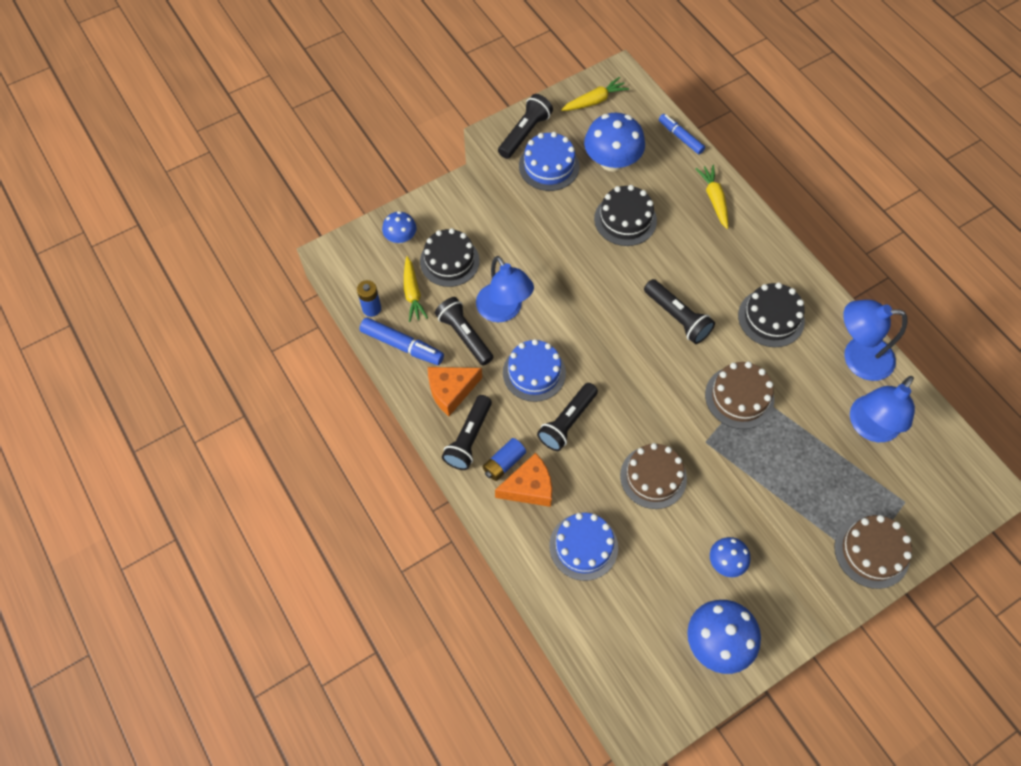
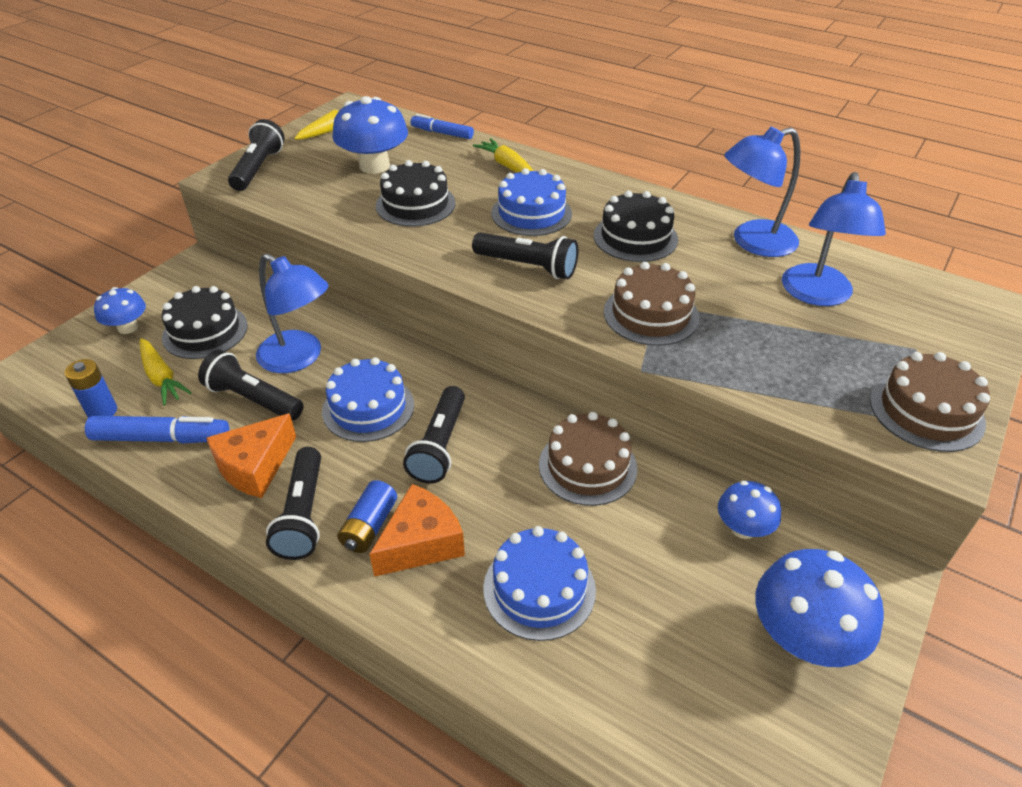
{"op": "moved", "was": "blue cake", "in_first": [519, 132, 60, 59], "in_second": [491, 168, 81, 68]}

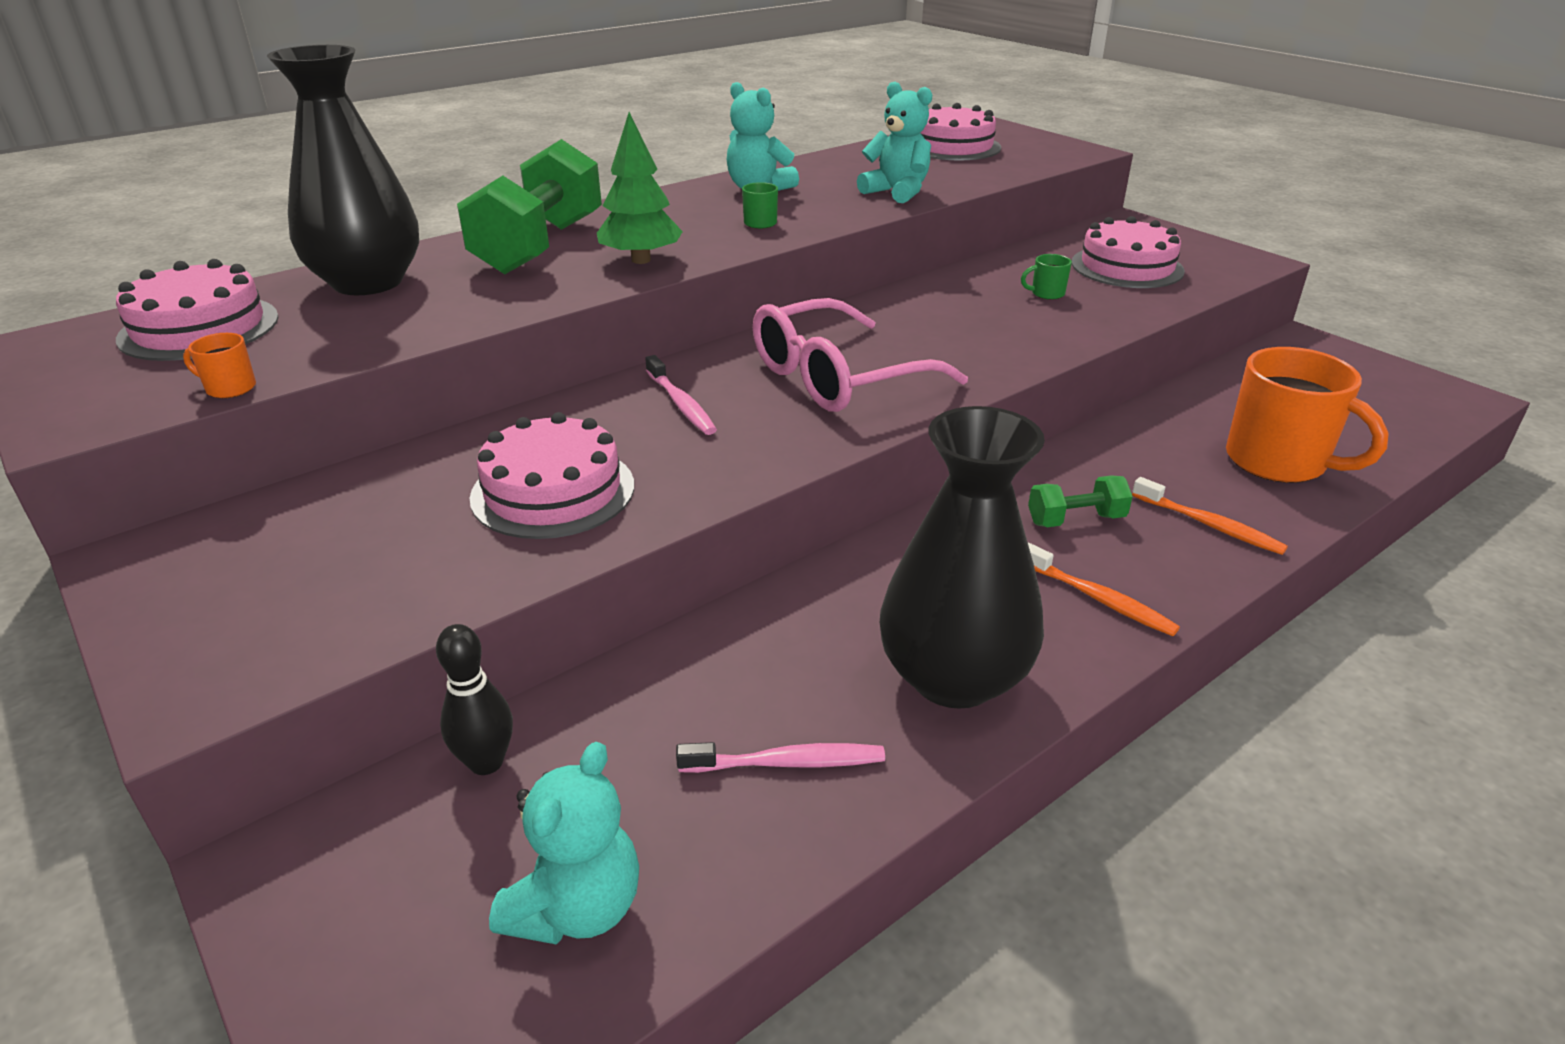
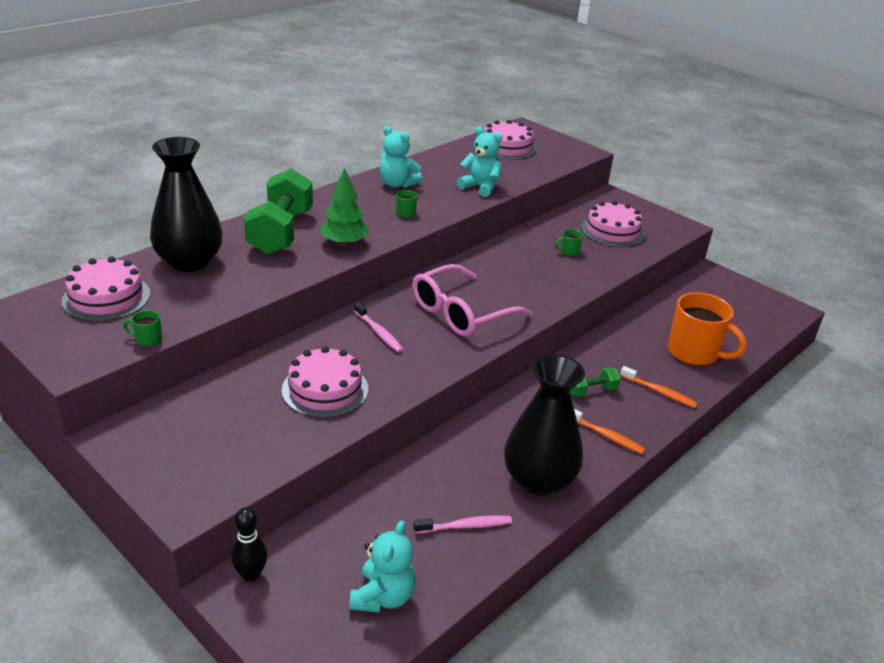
{"op": "recoloured", "was": "orange mug", "now": "green mug", "in_first": [183, 333, 73, 65], "in_second": [123, 310, 39, 36]}
{"op": "moved", "was": "black bowling pin", "in_first": [436, 624, 77, 151], "in_second": [231, 507, 37, 75]}

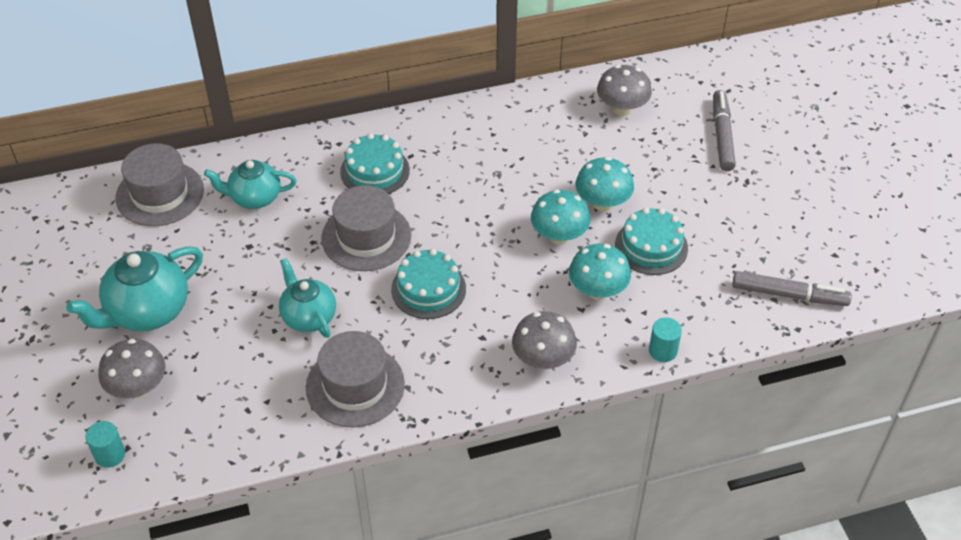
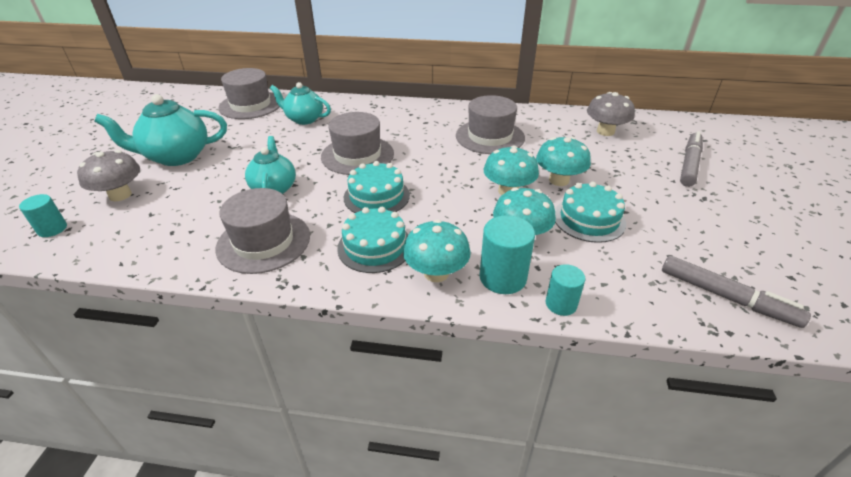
{"op": "moved", "was": "turquoise cake", "in_first": [340, 133, 70, 61], "in_second": [337, 207, 72, 66]}
{"op": "recoloured", "was": "grey mushroom", "now": "turquoise mushroom", "in_first": [512, 311, 65, 58], "in_second": [403, 219, 68, 63]}
{"op": "added", "now": "grey hat", "in_second": [456, 95, 69, 59]}
{"op": "added", "now": "turquoise cylinder", "in_second": [480, 215, 55, 79]}

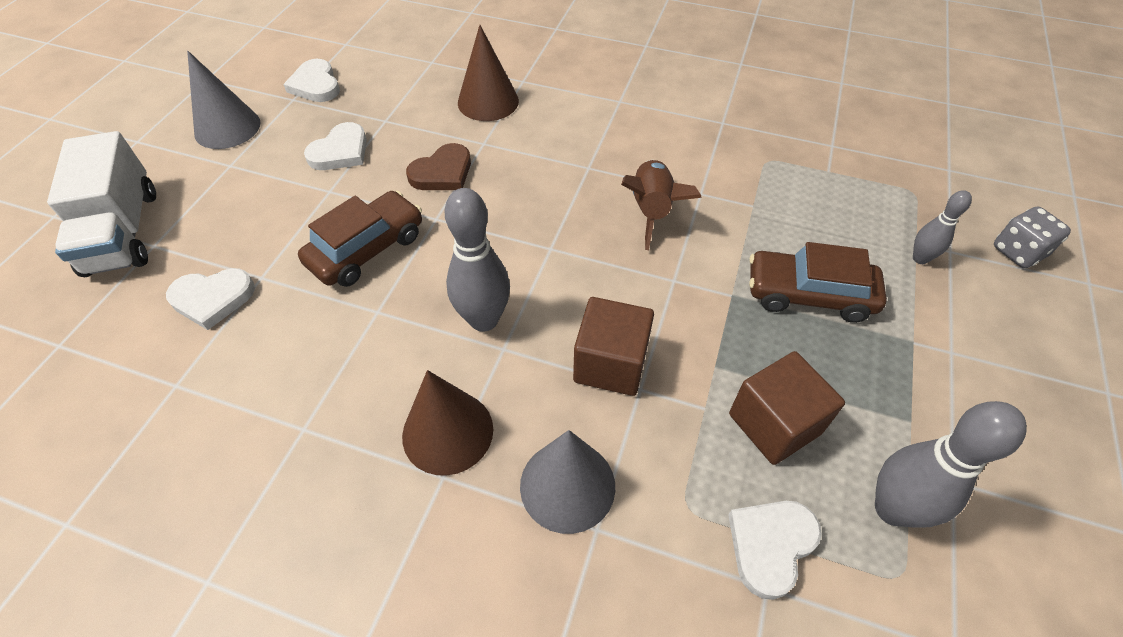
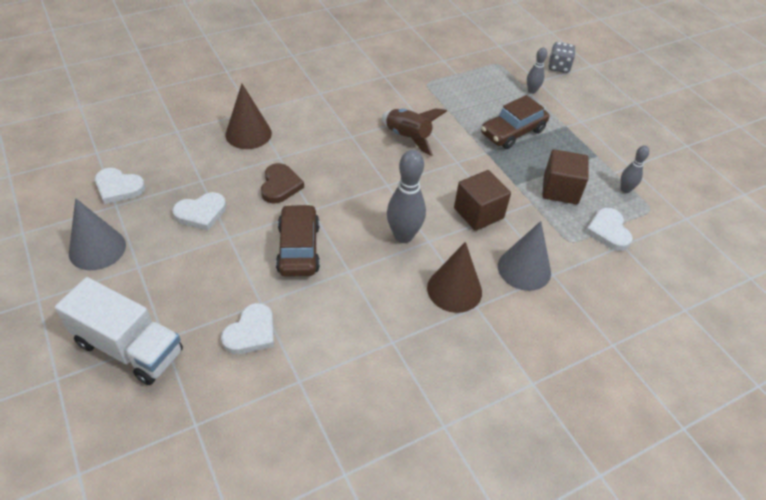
{"op": "turned", "was": "white heart", "in_first": [304, 122, 63, 48], "in_second": [173, 192, 53, 38], "clockwise": 75}
{"op": "resized", "was": "grey bowling pin", "in_first": [875, 401, 152, 127], "in_second": [621, 145, 28, 48], "ratio": 0.56}

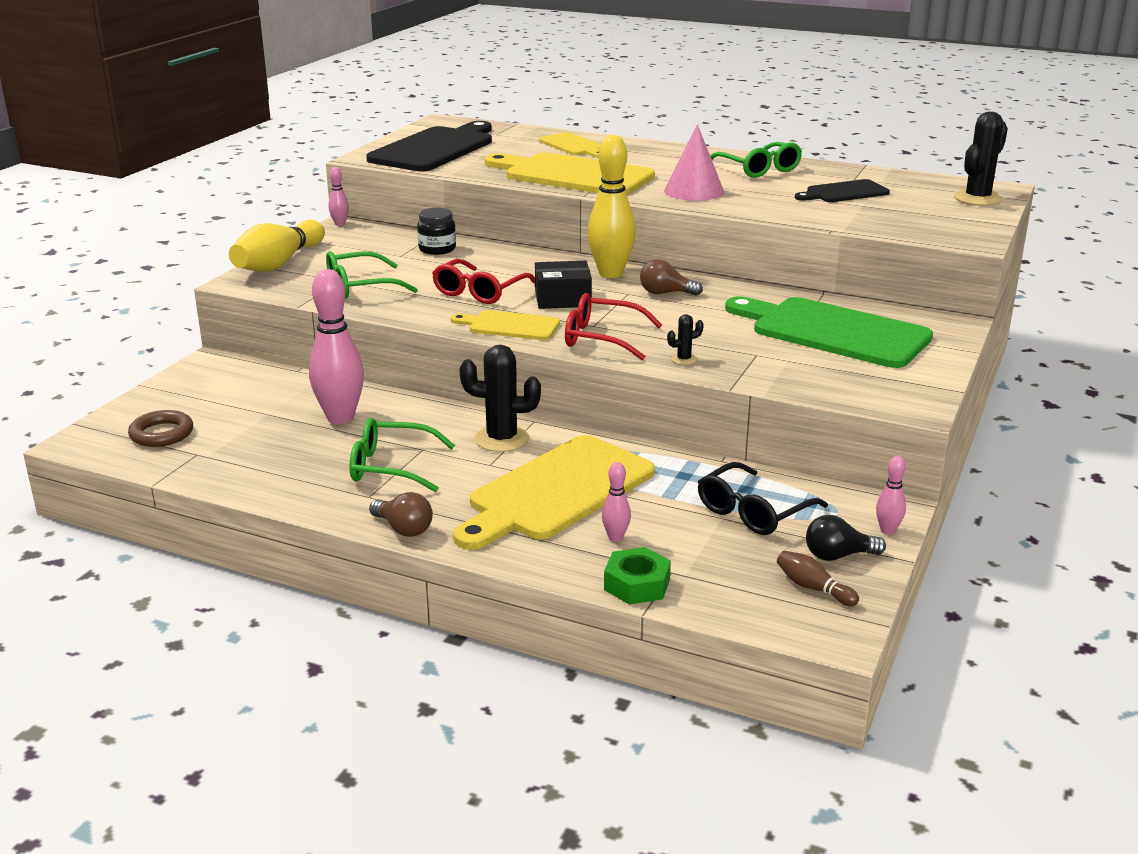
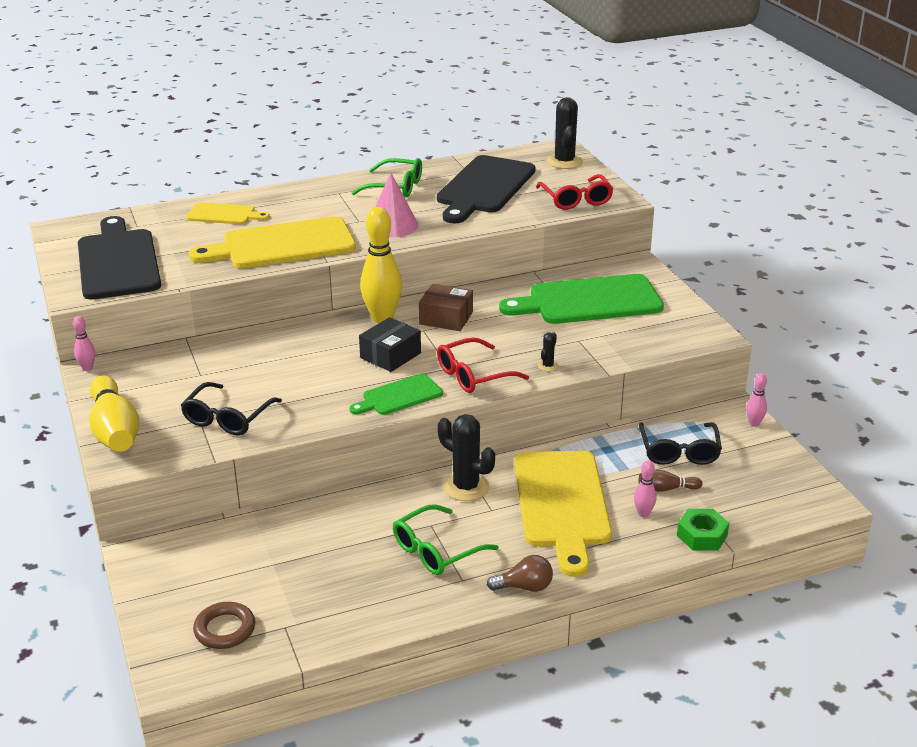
{"op": "recoloured", "was": "green glasses", "now": "black glasses", "in_first": [326, 251, 92, 48], "in_second": [181, 382, 101, 53]}
{"op": "recoloured", "was": "yellow cutting board", "now": "green cutting board", "in_first": [451, 310, 109, 30], "in_second": [349, 374, 94, 41]}
{"op": "replaced", "was": "brown light bulb", "now": "brown box", "in_first": [640, 259, 63, 37], "in_second": [419, 284, 54, 47]}
{"op": "resized", "was": "black cutting board", "in_first": [795, 179, 95, 23], "in_second": [437, 155, 98, 68], "ratio": 1.89}
{"op": "turned", "was": "black cactus", "in_first": [459, 345, 82, 107], "in_second": [438, 414, 57, 87], "clockwise": 75}
{"op": "moved", "was": "red glasses", "in_first": [432, 259, 103, 45], "in_second": [536, 174, 78, 36]}
{"op": "moved", "was": "brown bowling pin", "in_first": [777, 550, 82, 56], "in_second": [639, 470, 63, 21]}
{"op": "removed", "was": "pink bowling pin", "in_first": [309, 269, 55, 155]}
{"op": "removed", "was": "black jar", "in_first": [417, 208, 39, 47]}
{"op": "removed", "was": "black light bulb", "in_first": [806, 515, 80, 46]}

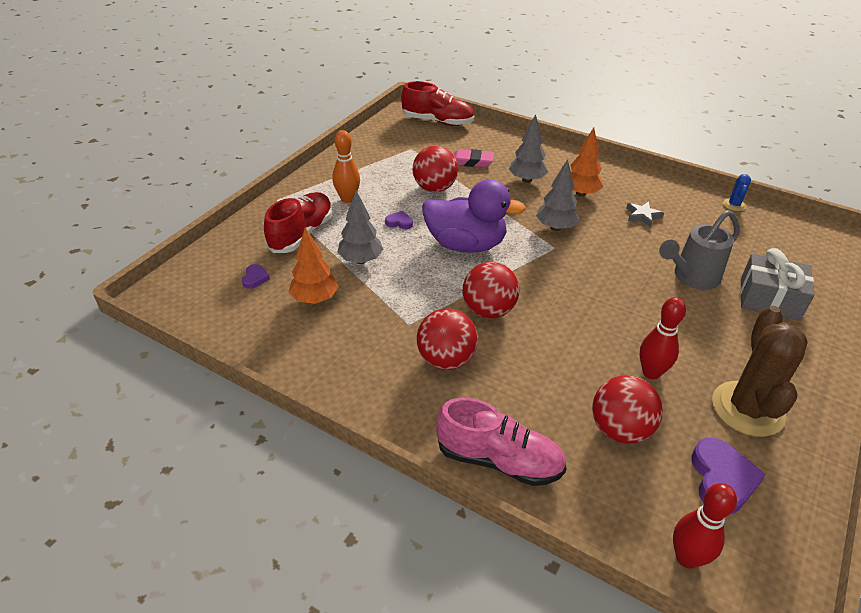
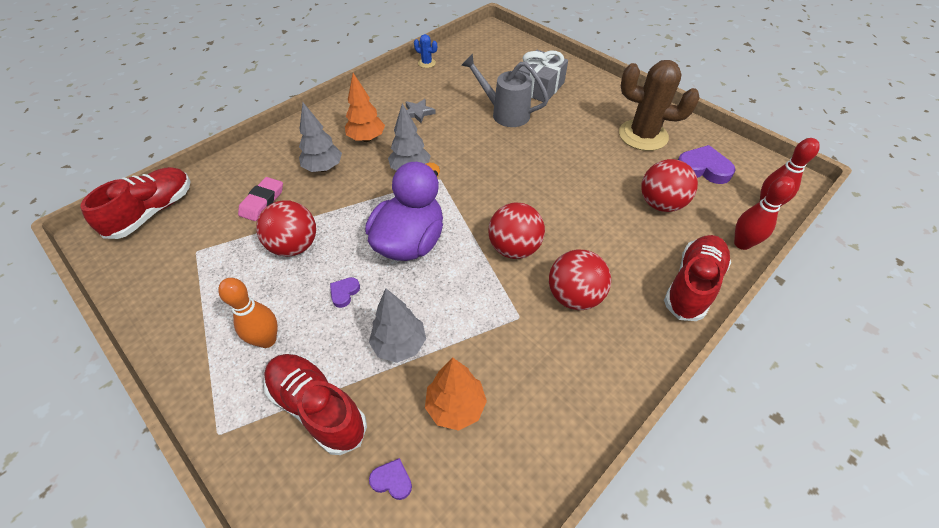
{"op": "turned", "was": "grey watering can", "in_first": [659, 210, 81, 80], "in_second": [461, 54, 88, 73], "clockwise": 135}
{"op": "recoloured", "was": "pink shoe", "now": "red shoe", "in_first": [436, 398, 131, 88], "in_second": [664, 235, 67, 86]}
{"op": "moved", "was": "red bowling pin", "in_first": [640, 297, 46, 82], "in_second": [734, 176, 61, 74]}

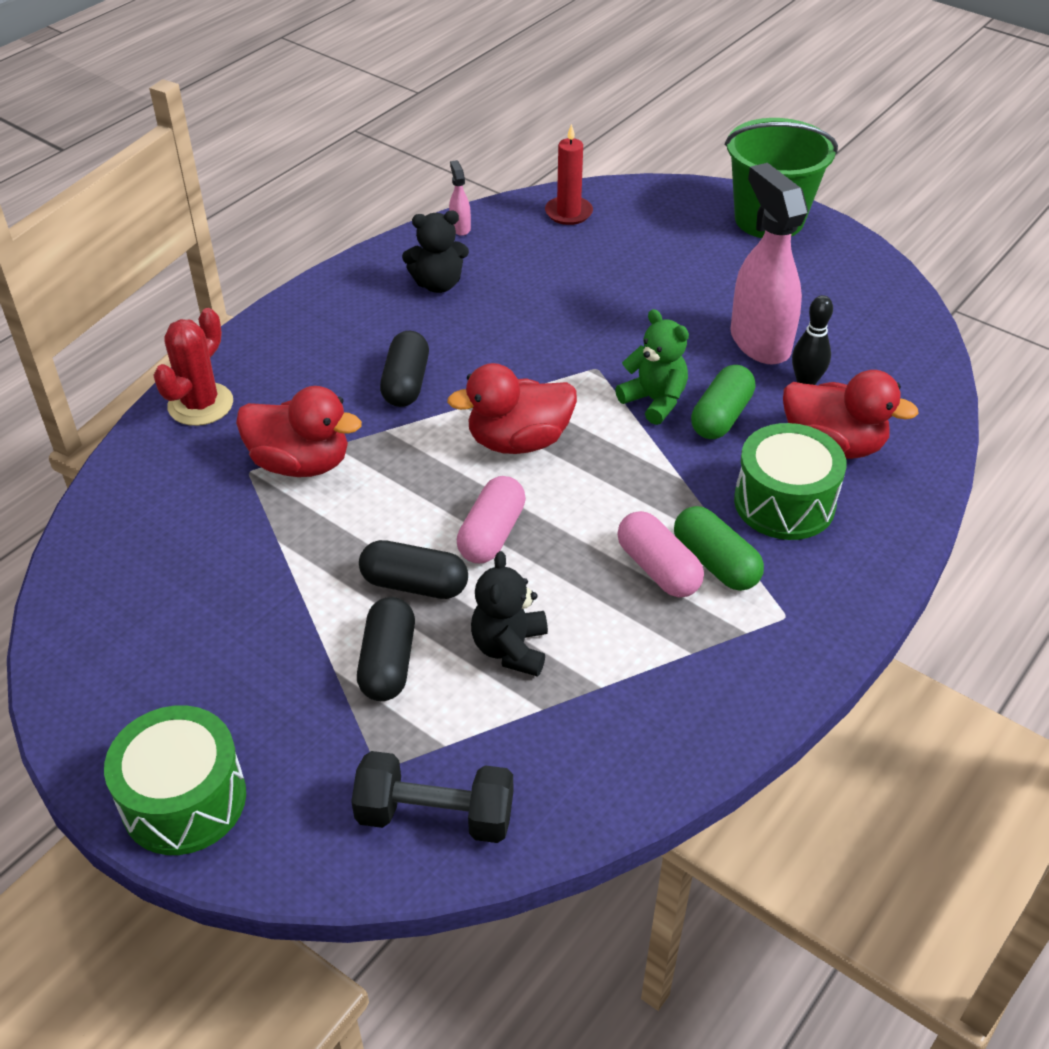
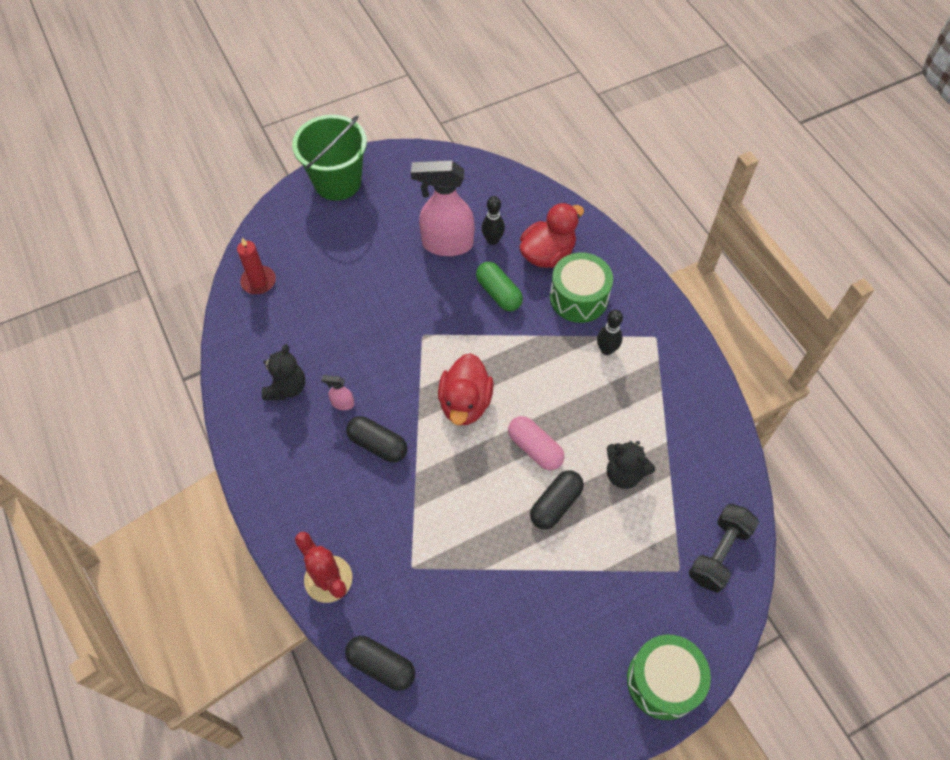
{"op": "moved", "was": "pink spray bottle", "in_first": [449, 160, 22, 76], "in_second": [321, 375, 34, 35]}
{"op": "moved", "was": "black capsule", "in_first": [357, 597, 58, 104], "in_second": [345, 636, 70, 55]}
{"op": "replaced", "was": "green capsule", "now": "black bowling pin", "in_first": [674, 506, 90, 85], "in_second": [597, 310, 26, 45]}
{"op": "removed", "was": "red duck", "in_first": [236, 386, 126, 91]}
{"op": "removed", "was": "green teddy bear", "in_first": [615, 309, 74, 116]}
{"op": "removed", "was": "pink capsule", "in_first": [617, 511, 87, 87]}

